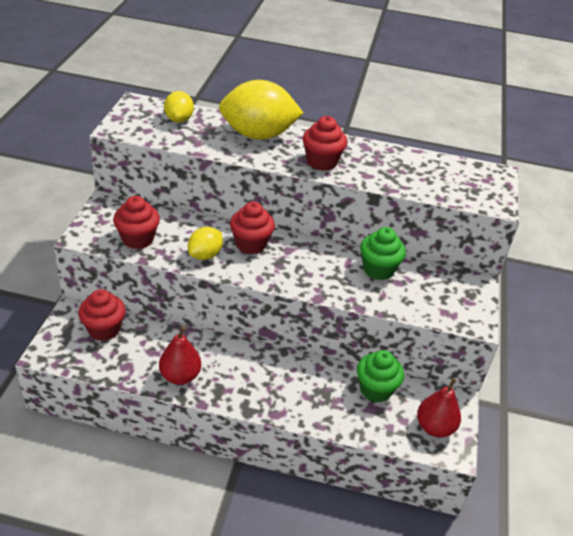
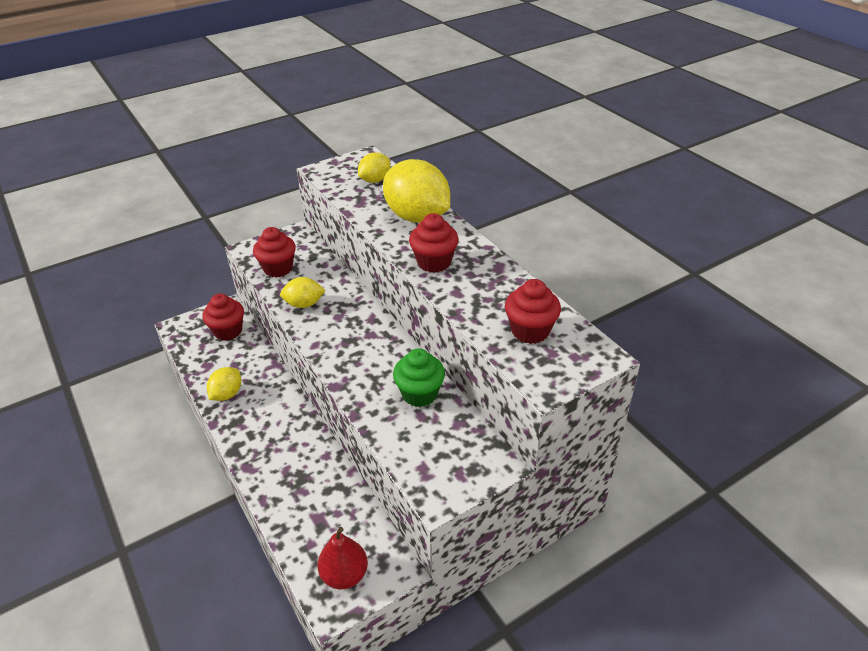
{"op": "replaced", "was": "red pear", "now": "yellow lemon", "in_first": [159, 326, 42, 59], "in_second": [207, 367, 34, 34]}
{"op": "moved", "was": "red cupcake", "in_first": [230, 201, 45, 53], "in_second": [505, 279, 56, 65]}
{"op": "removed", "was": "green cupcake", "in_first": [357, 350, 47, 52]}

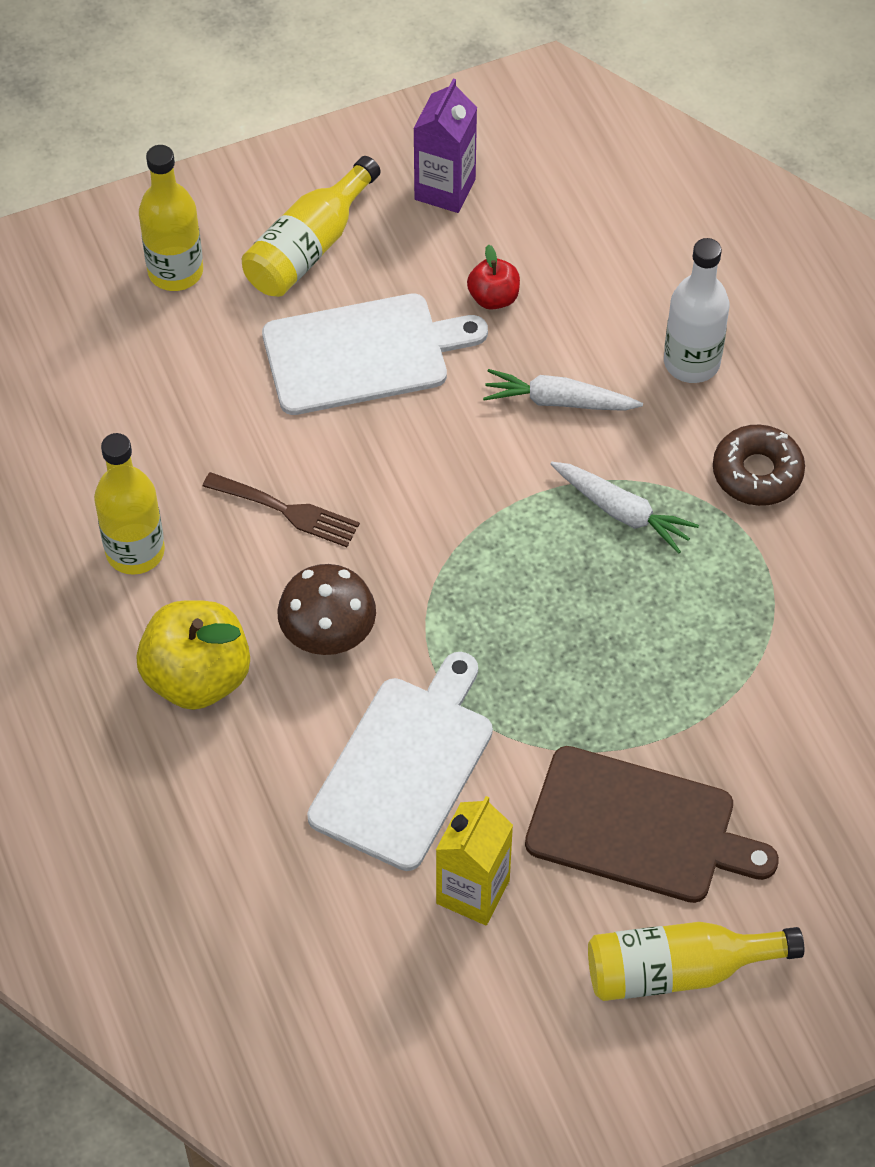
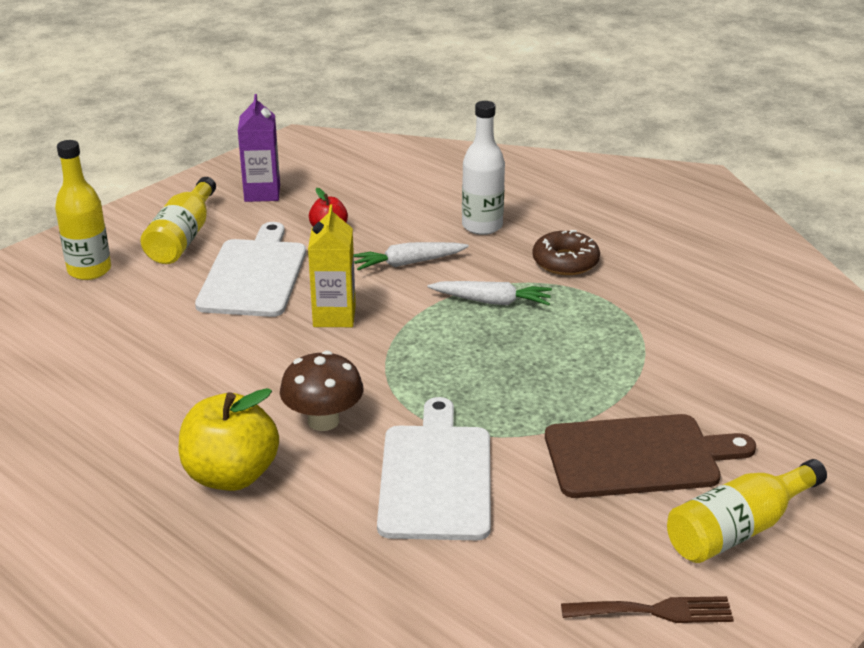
{"op": "turned", "was": "white cutting board", "in_first": [262, 293, 226, 122], "in_second": [195, 222, 111, 95], "clockwise": -45}
{"op": "moved", "was": "yellow carton", "in_first": [436, 796, 77, 129], "in_second": [308, 205, 48, 122]}
{"op": "moved", "was": "brown fork", "in_first": [203, 472, 157, 75], "in_second": [561, 596, 173, 27]}
{"op": "removed", "was": "yellow bottle", "in_first": [94, 433, 71, 142]}

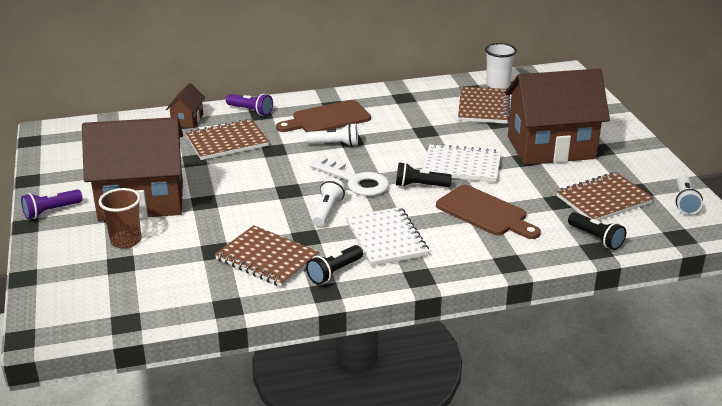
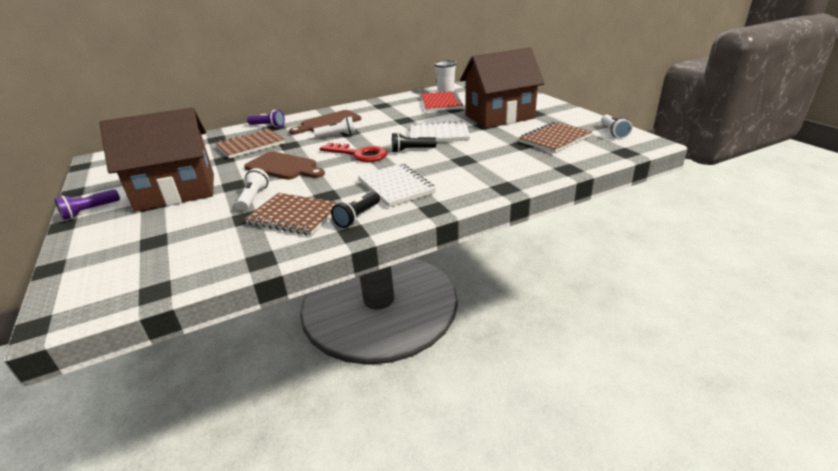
{"op": "moved", "was": "white flashlight", "in_first": [312, 178, 34, 49], "in_second": [236, 168, 33, 42]}
{"op": "moved", "was": "brown cutting board", "in_first": [436, 185, 105, 54], "in_second": [244, 151, 81, 29]}
{"op": "recoloured", "was": "white key", "now": "red key", "in_first": [309, 156, 80, 40], "in_second": [320, 142, 68, 20]}
{"op": "recoloured", "was": "brown notebook", "now": "red notebook", "in_first": [458, 86, 52, 38], "in_second": [421, 91, 42, 21]}
{"op": "removed", "was": "brown cup", "in_first": [99, 188, 43, 61]}
{"op": "removed", "was": "brown house", "in_first": [166, 83, 39, 45]}
{"op": "removed", "was": "black flashlight", "in_first": [568, 212, 58, 38]}

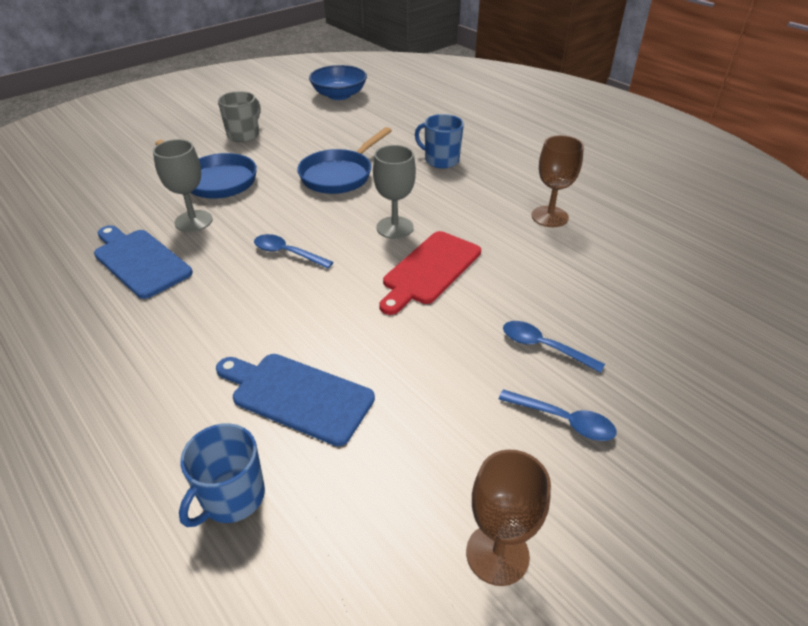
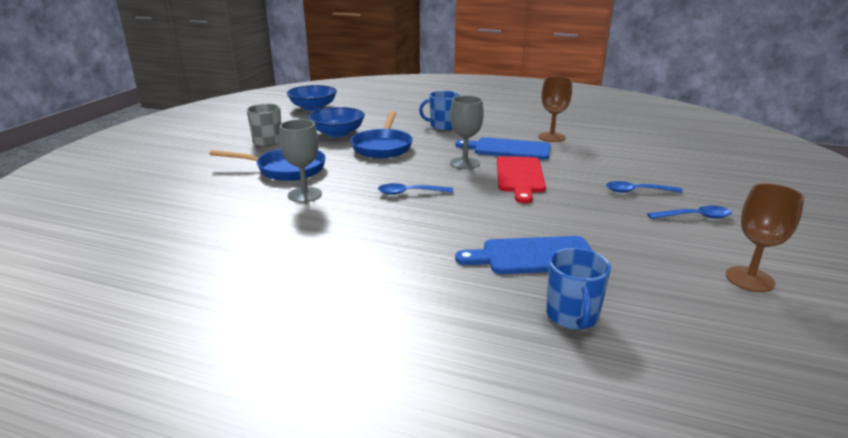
{"op": "added", "now": "blue bowl", "in_second": [308, 107, 57, 30]}
{"op": "moved", "was": "blue cutting board", "in_first": [94, 225, 99, 74], "in_second": [455, 137, 96, 23]}

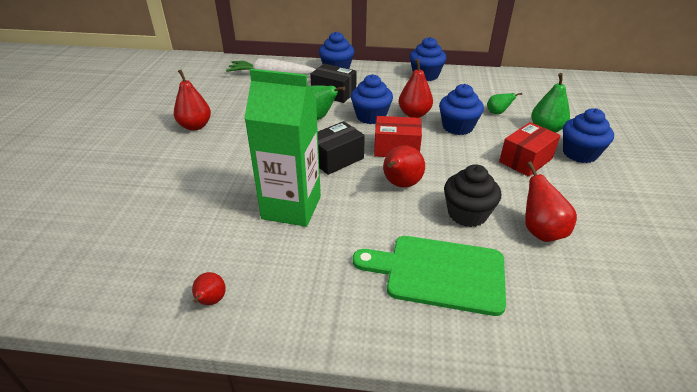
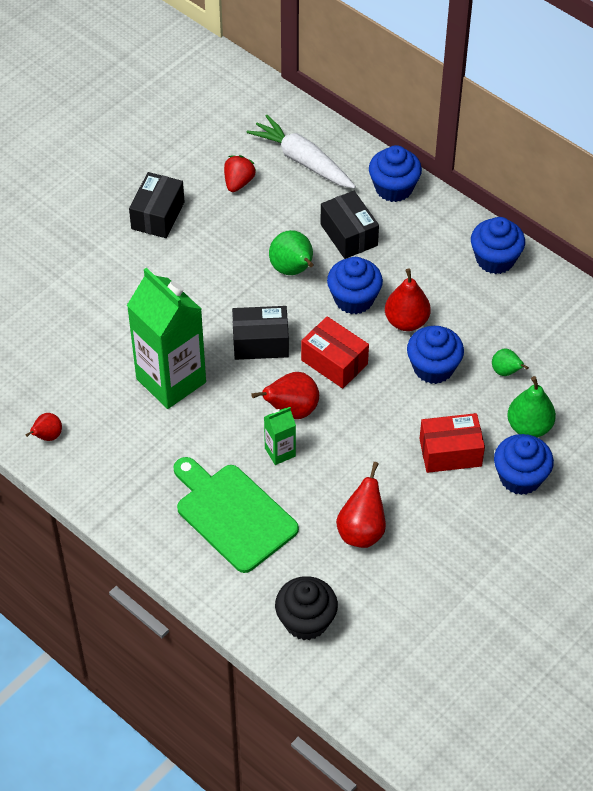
{"op": "replaced", "was": "red pear", "now": "black box", "in_first": [174, 70, 37, 61], "in_second": [129, 172, 56, 66]}
{"op": "added", "now": "red strawberry", "in_second": [224, 155, 32, 37]}
{"op": "added", "now": "green carton", "in_second": [264, 407, 32, 58]}
{"op": "moved", "was": "black cupcake", "in_first": [444, 164, 57, 63], "in_second": [275, 576, 63, 64]}

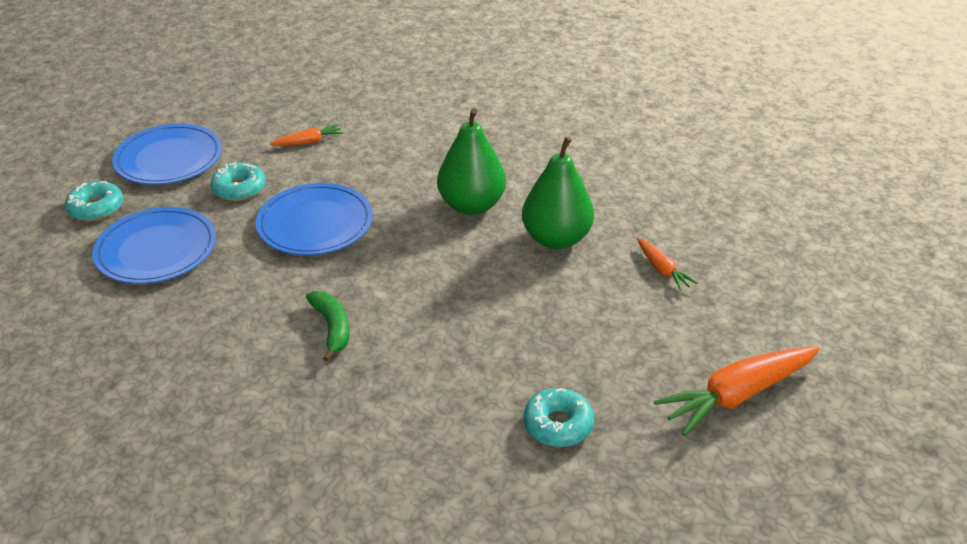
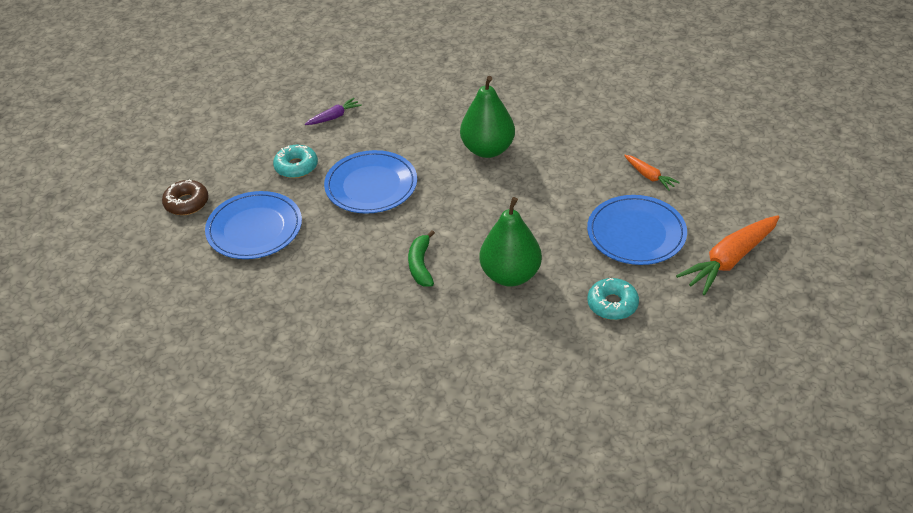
{"op": "recoloured", "was": "turquoise donut", "now": "brown donut", "in_first": [65, 181, 58, 40], "in_second": [162, 179, 47, 36]}
{"op": "recoloured", "was": "orange carrot", "now": "purple carrot", "in_first": [269, 124, 74, 22], "in_second": [305, 98, 57, 27]}
{"op": "turned", "was": "green banana", "in_first": [306, 291, 43, 71], "in_second": [408, 230, 27, 57], "clockwise": -150}
{"op": "moved", "was": "green pear", "in_first": [522, 137, 72, 112], "in_second": [480, 197, 62, 89]}
{"op": "moved", "was": "blue plate", "in_first": [112, 124, 110, 61], "in_second": [587, 195, 100, 70]}

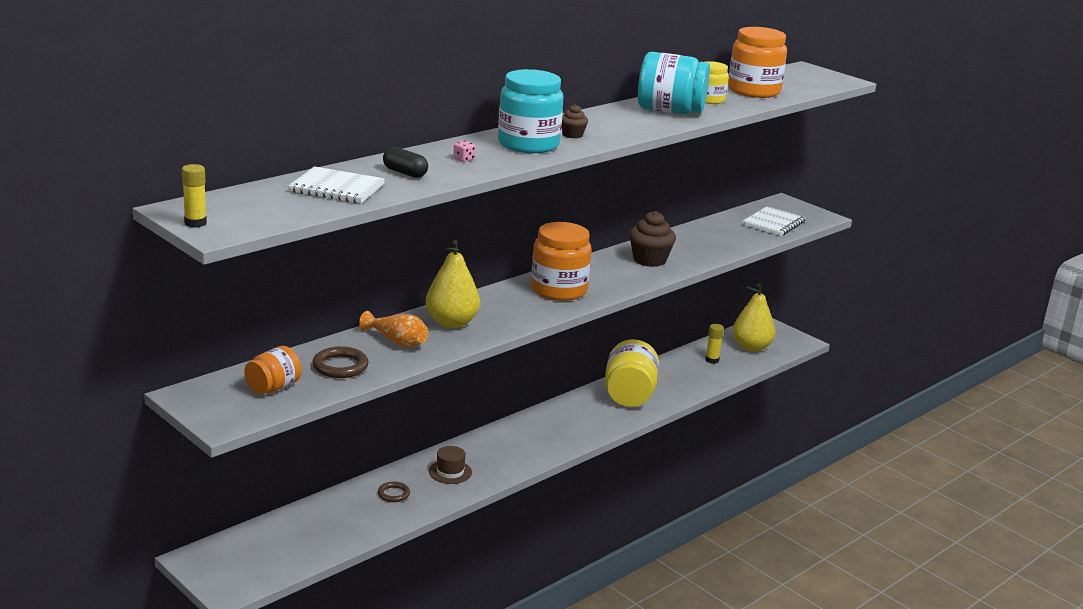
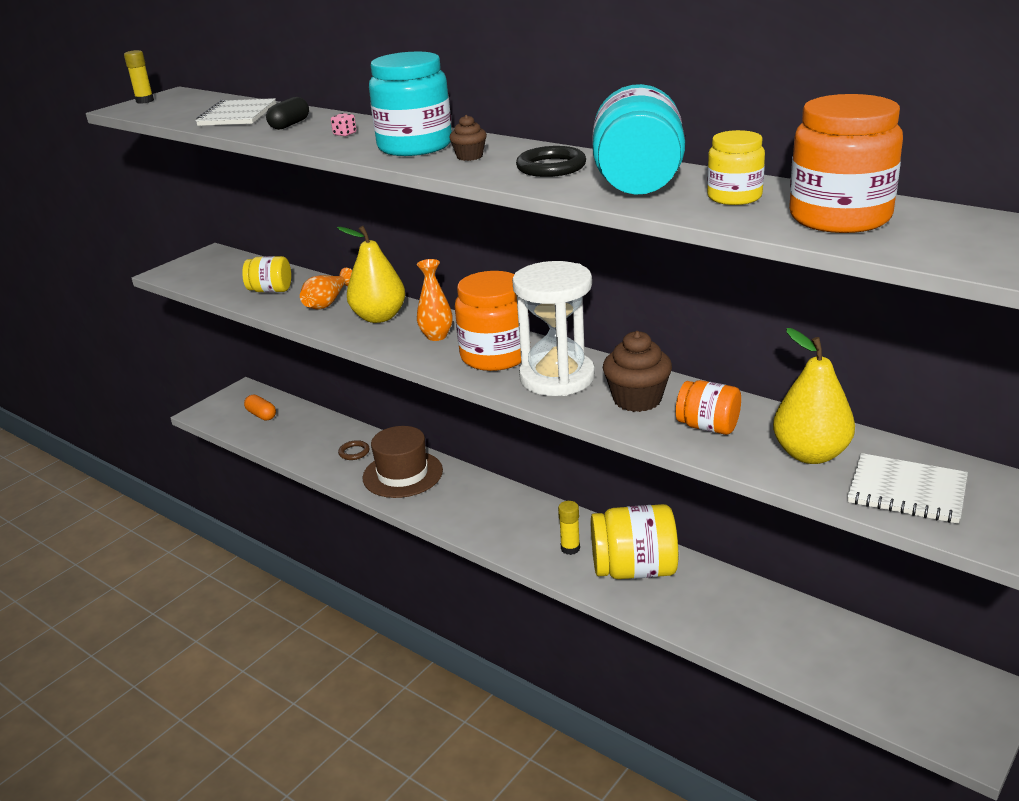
{"op": "replaced", "was": "brown ring", "now": "yellow jar", "in_first": [313, 347, 55, 31], "in_second": [242, 256, 49, 36]}
{"op": "added", "now": "orange capsule", "in_second": [244, 395, 32, 25]}
{"op": "resized", "was": "brown hat", "in_first": [429, 446, 43, 38], "in_second": [362, 426, 81, 72], "ratio": 1.8}
{"op": "added", "now": "orange vase", "in_second": [417, 259, 36, 82]}
{"op": "added", "now": "white hourglass", "in_second": [512, 261, 83, 135]}
{"op": "added", "now": "black ring", "in_second": [516, 146, 70, 31]}
{"op": "moved", "was": "yellow glue stick", "in_first": [705, 324, 19, 40], "in_second": [558, 501, 22, 54]}
{"op": "moved", "was": "orange jar", "in_first": [244, 346, 57, 49], "in_second": [676, 380, 65, 55]}
{"op": "moved", "was": "yellow pear", "in_first": [733, 284, 43, 68], "in_second": [773, 328, 82, 136]}

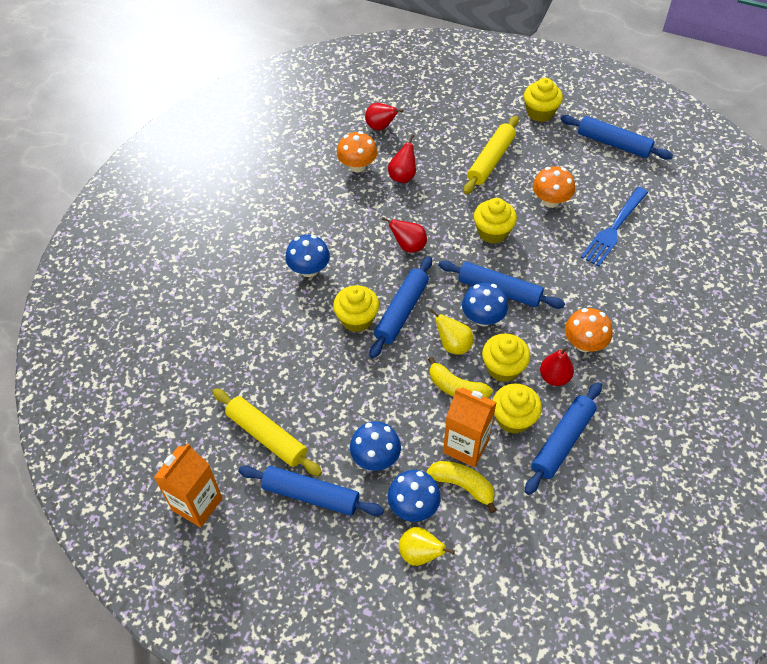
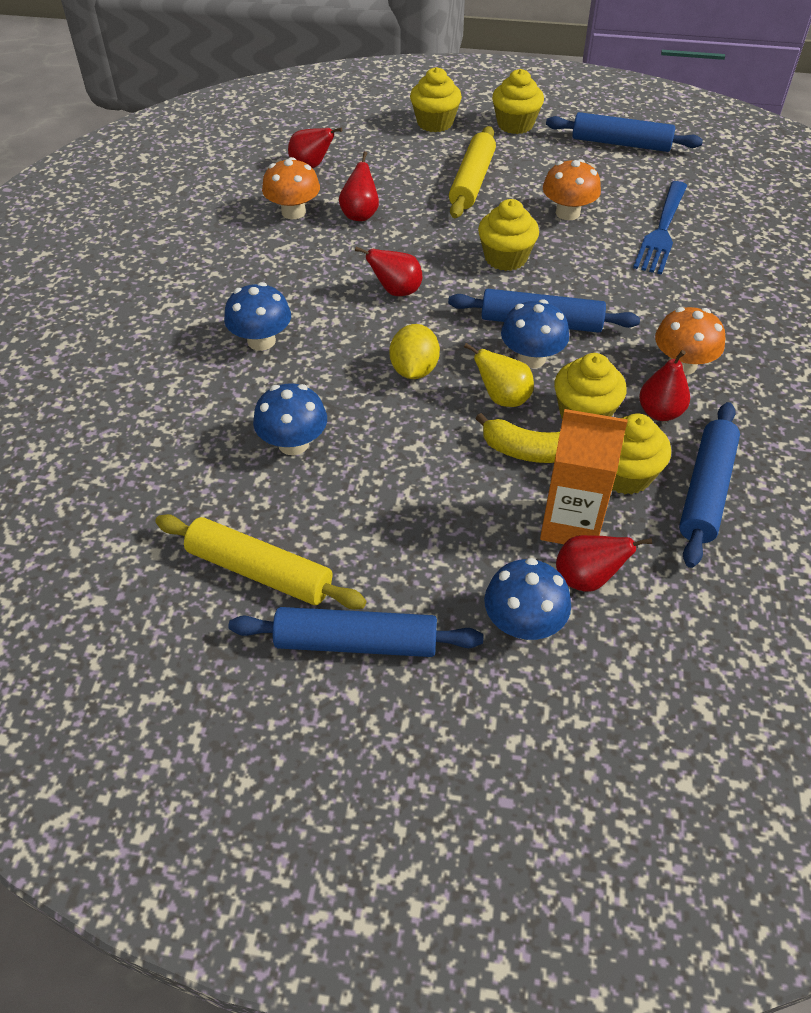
{"op": "moved", "was": "blue mushroom", "in_first": [350, 421, 51, 50], "in_second": [253, 383, 74, 72]}
{"op": "replaced", "was": "blue rolling pin", "now": "yellow lemon", "in_first": [370, 256, 62, 102], "in_second": [389, 324, 51, 55]}
{"op": "moved", "was": "yellow cupcake", "in_first": [333, 285, 46, 47], "in_second": [410, 67, 52, 65]}
{"op": "replaced", "was": "yellow banana", "now": "red pear", "in_first": [426, 461, 71, 52], "in_second": [556, 535, 96, 57]}
{"op": "removed", "was": "orange carton", "in_first": [154, 443, 68, 85]}
{"op": "removed", "was": "yellow pear", "in_first": [399, 527, 56, 39]}

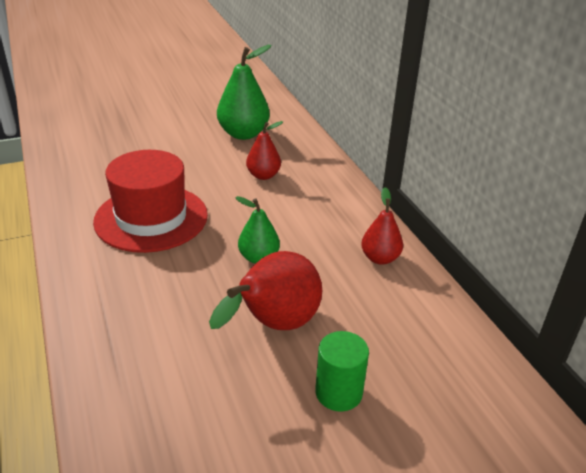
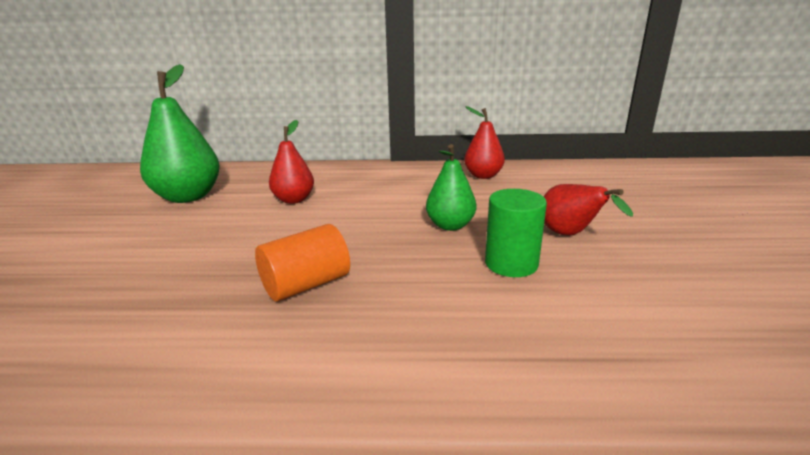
{"op": "replaced", "was": "red hat", "now": "orange cylinder", "in_first": [93, 150, 115, 103], "in_second": [255, 224, 95, 78]}
{"op": "moved", "was": "green cylinder", "in_first": [315, 331, 54, 80], "in_second": [485, 189, 62, 88]}
{"op": "resized", "was": "red pear", "in_first": [209, 251, 113, 79], "in_second": [544, 184, 89, 52], "ratio": 0.6}

